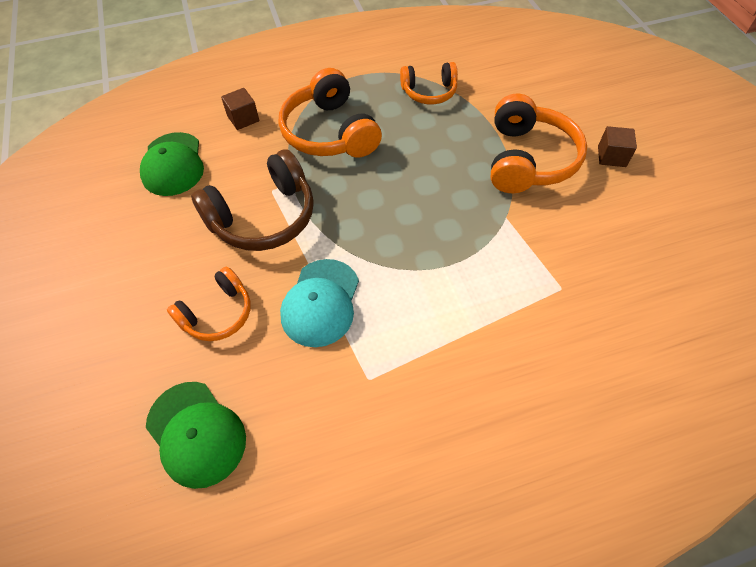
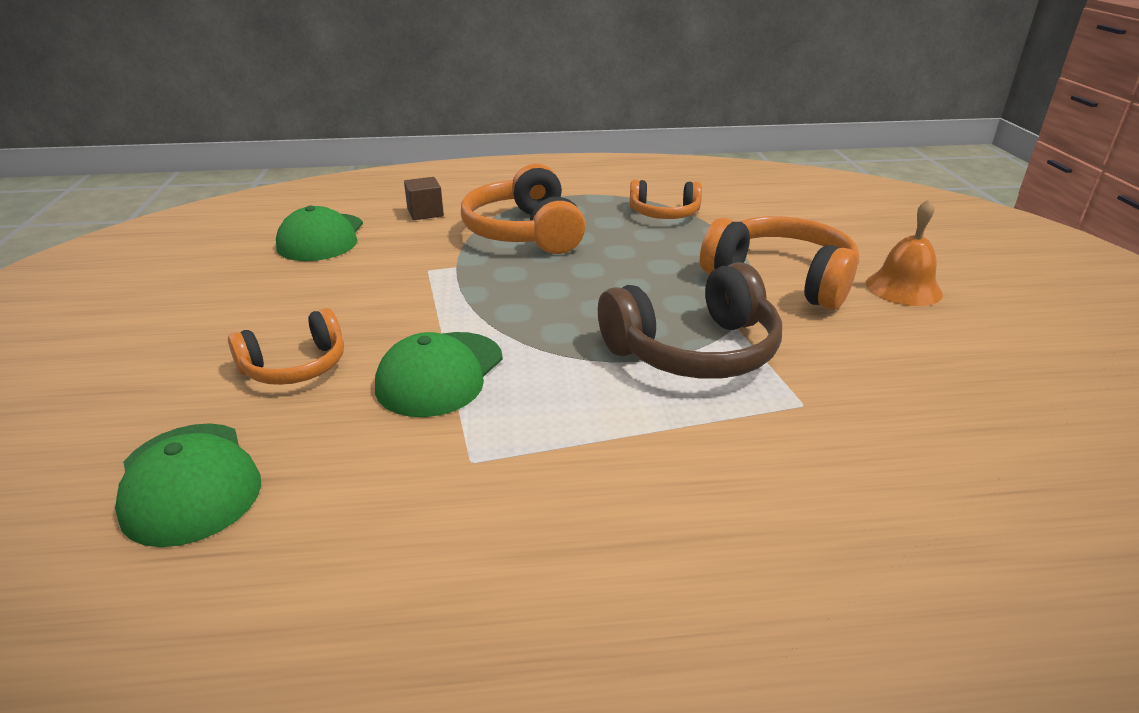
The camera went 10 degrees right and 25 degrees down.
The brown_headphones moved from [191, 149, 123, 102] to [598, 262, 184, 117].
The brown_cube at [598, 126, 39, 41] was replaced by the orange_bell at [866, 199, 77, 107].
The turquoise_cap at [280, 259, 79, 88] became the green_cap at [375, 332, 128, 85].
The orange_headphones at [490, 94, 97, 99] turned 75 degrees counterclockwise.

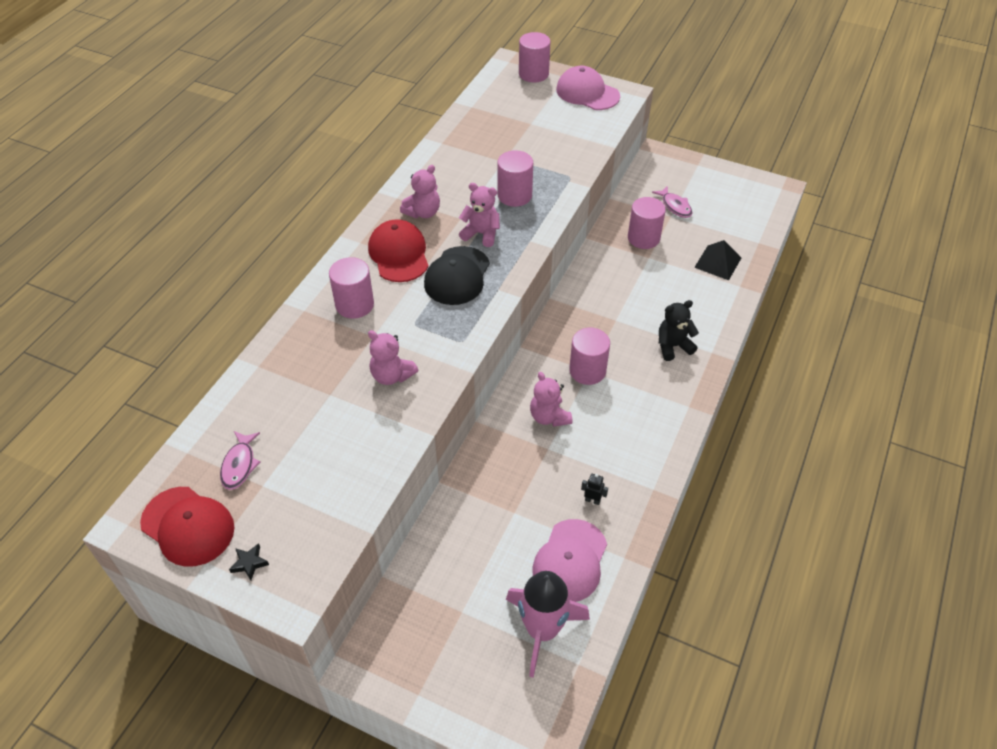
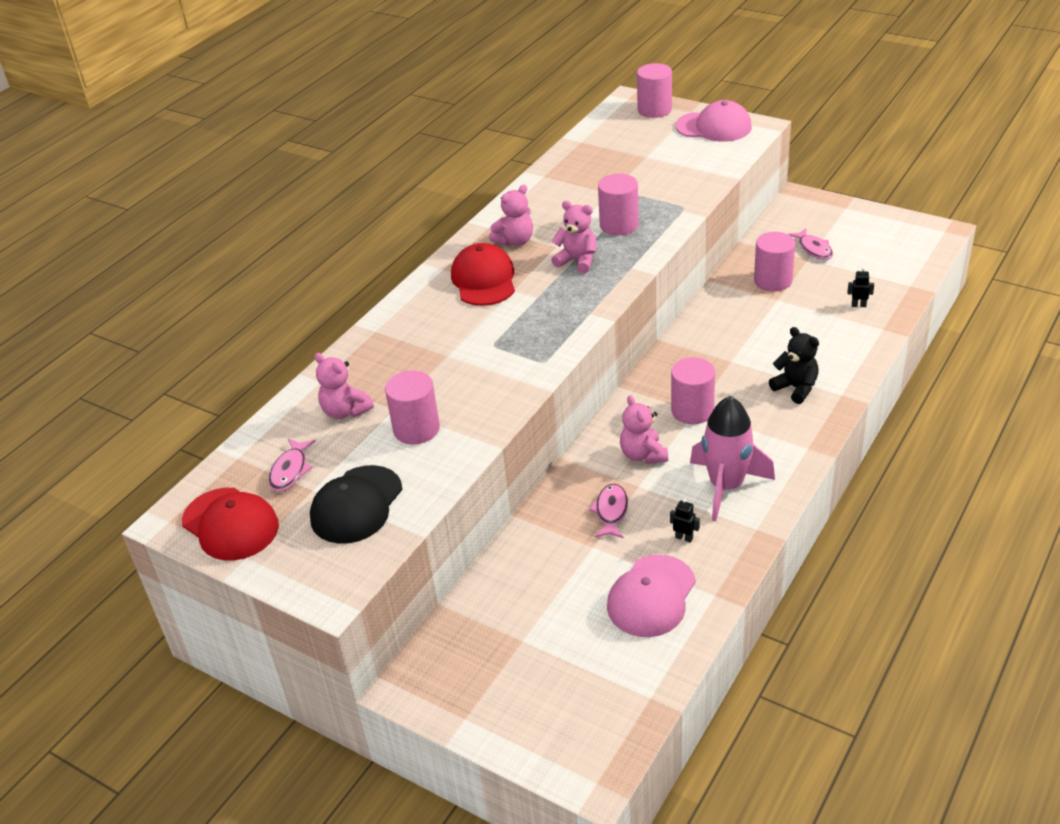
The camera went 10 degrees right and 10 degrees down.
The black_star at [229, 543, 40, 37] disappeared.
The pink_fish at [589, 484, 39, 54] appeared.
The pink_cylinder moved from [329, 257, 45, 62] to [385, 370, 55, 74].
The pink_teddy_bear moved from [368, 330, 50, 55] to [315, 353, 59, 66].
The black_cap moved from [424, 246, 66, 59] to [310, 465, 92, 79].
The pink_rocket moved from [506, 571, 84, 107] to [690, 396, 85, 126].
The black_pyramid at [694, 240, 47, 40] was replaced by the black_robot at [847, 267, 27, 40].
The pink_cap at [556, 66, 64, 44] turned 150 degrees clockwise.
The black_teddy_bear at [659, 300, 40, 61] turned 60 degrees clockwise.

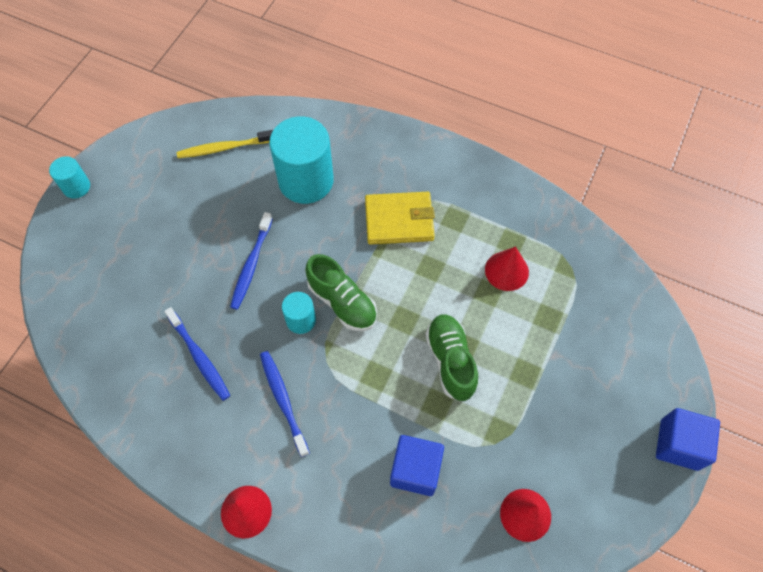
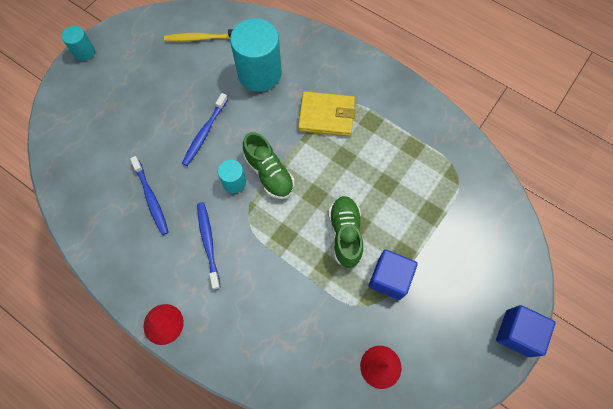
The camera went 10 degrees right and 5 degrees up.
The red_cone at [485, 247, 44, 44] disappeared.
The blue_cube moved from [390, 435, 54, 61] to [369, 249, 49, 51].

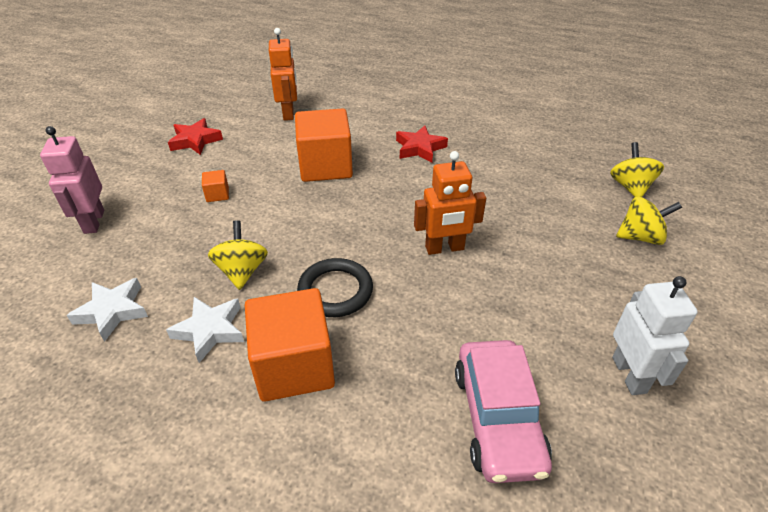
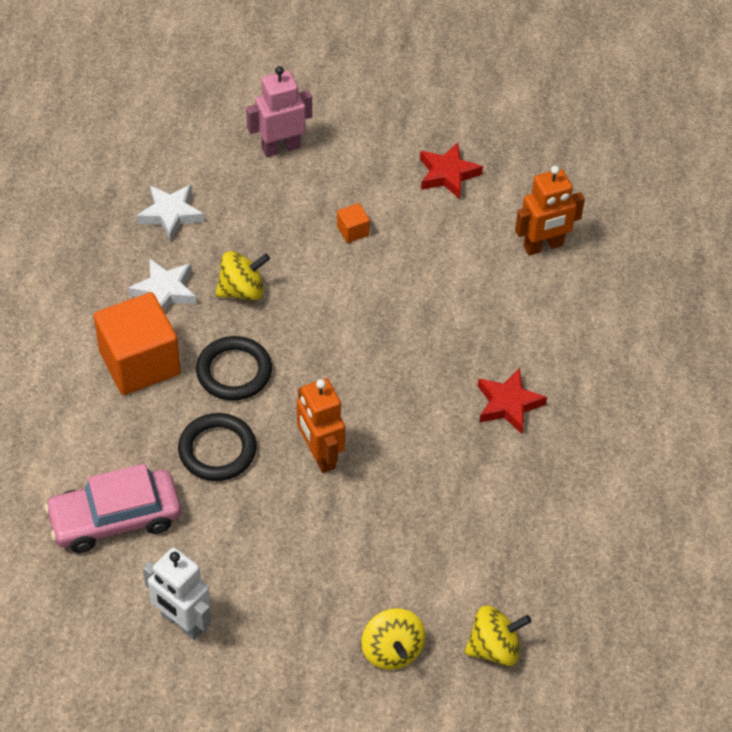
The camera went 75 degrees right and 10 degrees up.
The orange_cube at [295, 108, 58, 74] disappeared.
The black_ring at [178, 413, 79, 68] appeared.
The white_robot at [612, 276, 86, 119] turned 60 degrees clockwise.

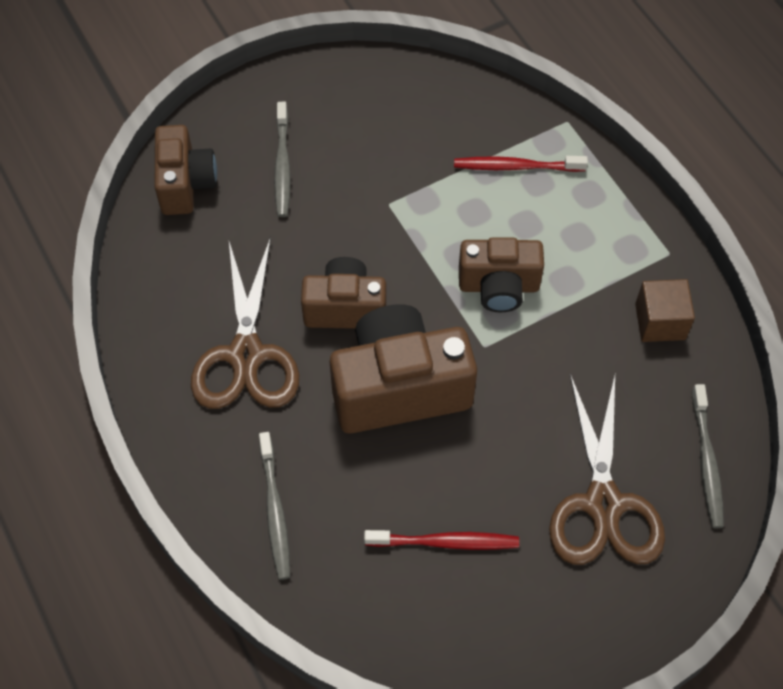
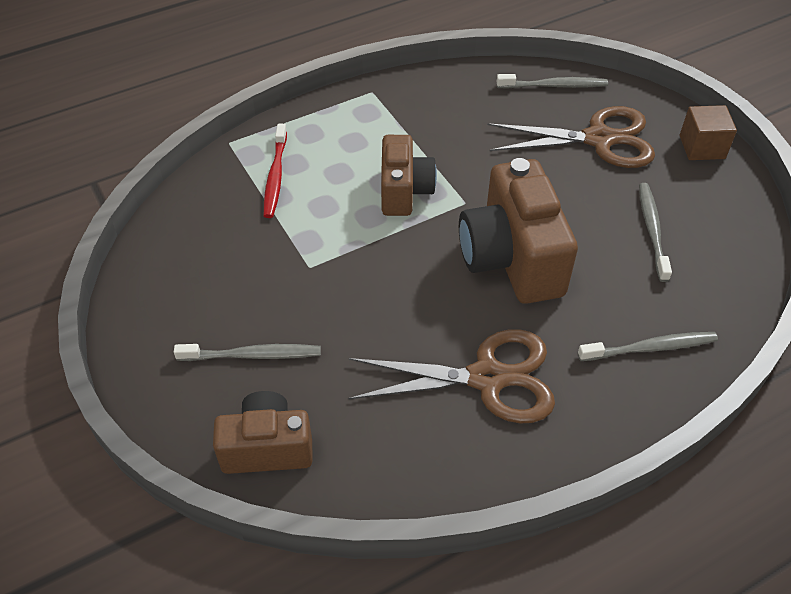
The camera went 90 degrees left and 10 degrees down.
The brown_camera at [301, 257, 85, 72] disappeared.
The brown_cube moved from [635, 279, 60, 63] to [680, 105, 57, 55].
The red_toothbrush at [364, 530, 155, 20] became the grey_toothbrush at [639, 183, 33, 99].

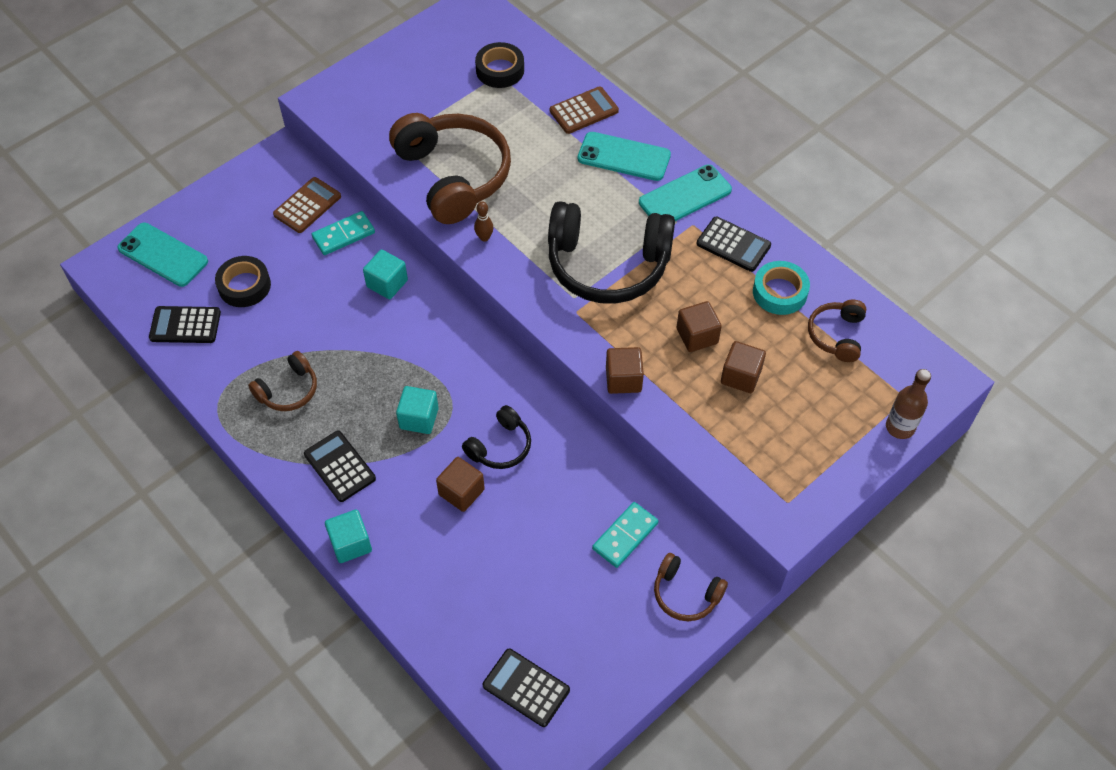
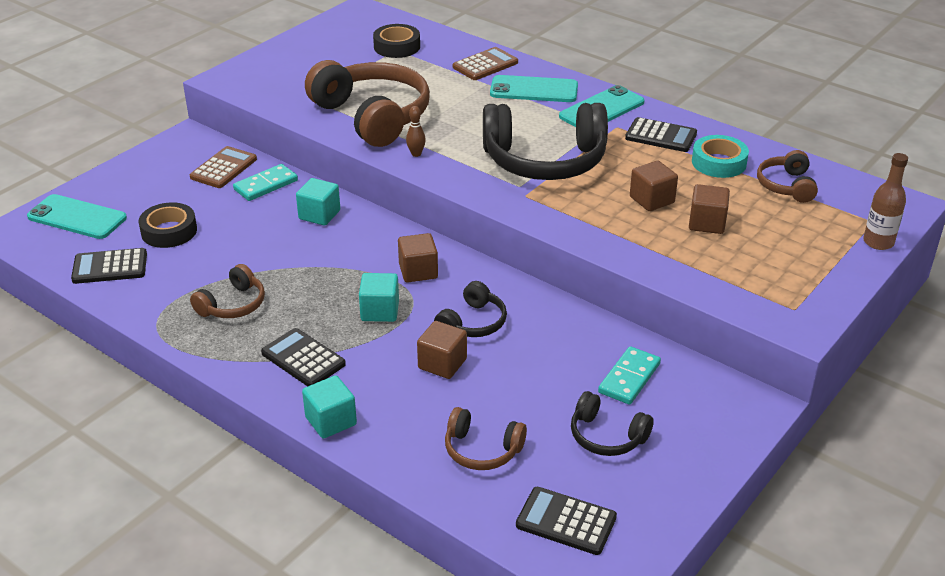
The camera went 10 degrees left and 20 degrees down.
The black_headphones at [571, 391, 83, 65] appeared.
The brown_cube moved from [606, 347, 38, 47] to [398, 233, 40, 50].
The brown_headphones moved from [654, 553, 74, 68] to [445, 407, 82, 63].

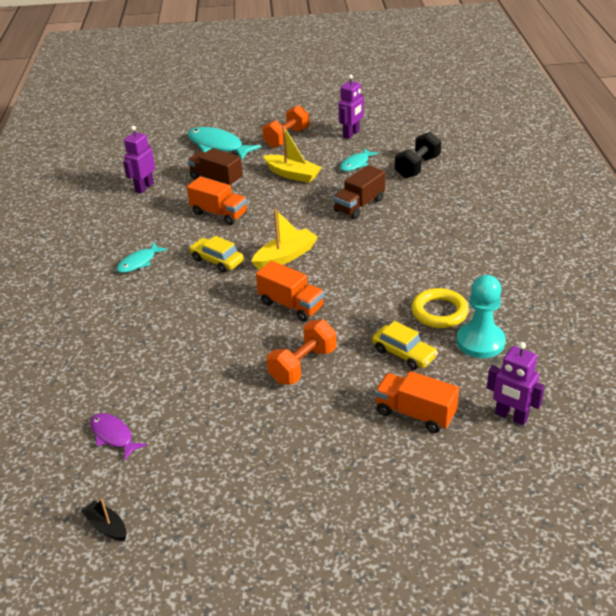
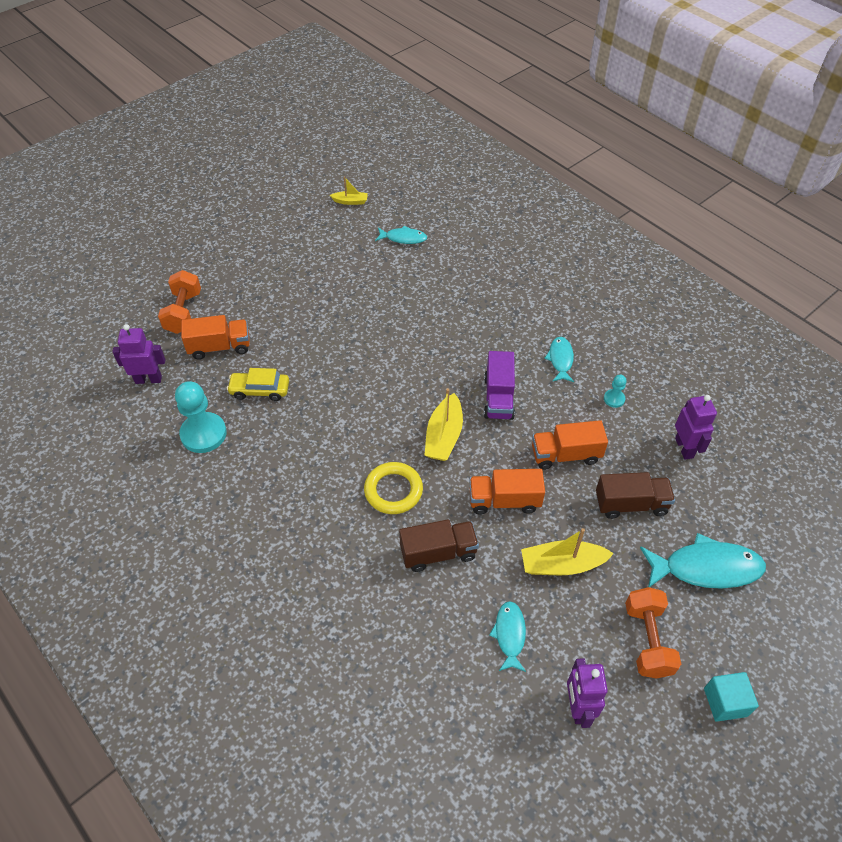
The camera went 140 degrees right and 15 degrees up.
The black_dumbbell at [395, 132, 46, 47] disappeared.
The turquoise_pawn at [604, 375, 23, 33] appeared.
The turquoise_cube at [704, 672, 55, 50] appeared.
The orange_truck moved from [256, 261, 69, 61] to [469, 469, 76, 46].
The orange_dumbbell moved from [267, 320, 69, 64] to [158, 270, 43, 64].
The yellow_ring moved from [411, 288, 58, 40] to [364, 462, 59, 52].
The yellow_car at [189, 236, 55, 37] was replaced by the purple_truck at [484, 351, 31, 69].
The black_boat at [81, 499, 45, 42] became the yellow_boat at [330, 177, 38, 28].
The purple_fish at [90, 413, 57, 47] became the turquoise_fish at [375, 226, 52, 18].
The brown_truck at [333, 165, 52, 54] turned 75 degrees clockwise.

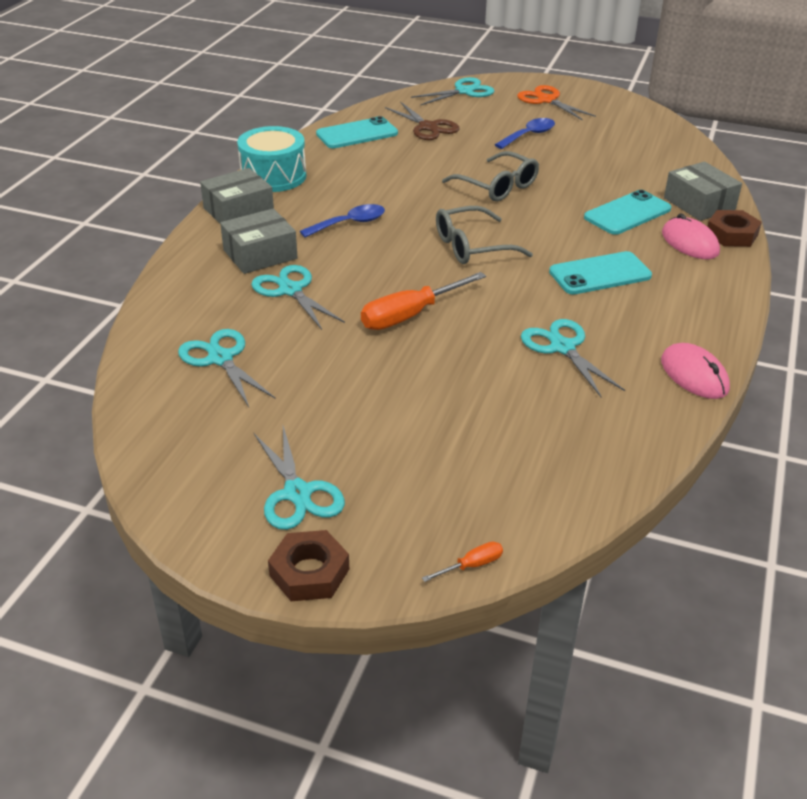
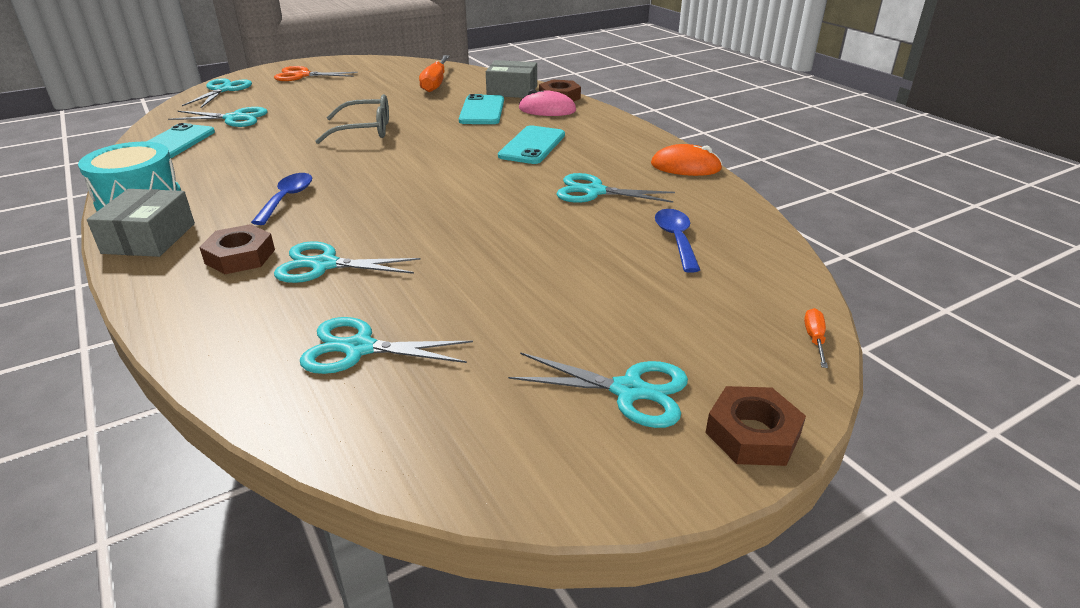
The camera went 50 degrees left and 5 degrees down.
The grey_glasses at [436, 206, 97, 58] disappeared.
The orange_screwdriver moved from [361, 272, 125, 58] to [419, 55, 30, 37].
The blue_spoon moved from [495, 118, 60, 31] to [655, 209, 45, 64].
The grey_box at [220, 208, 78, 66] was replaced by the brown_nut at [199, 224, 76, 50].
The brown_scissors at [385, 102, 74, 38] became the turquoise_scissors at [168, 107, 100, 20].
The pink_mouse at [661, 343, 69, 56] became the orange_mouse at [651, 144, 71, 32].

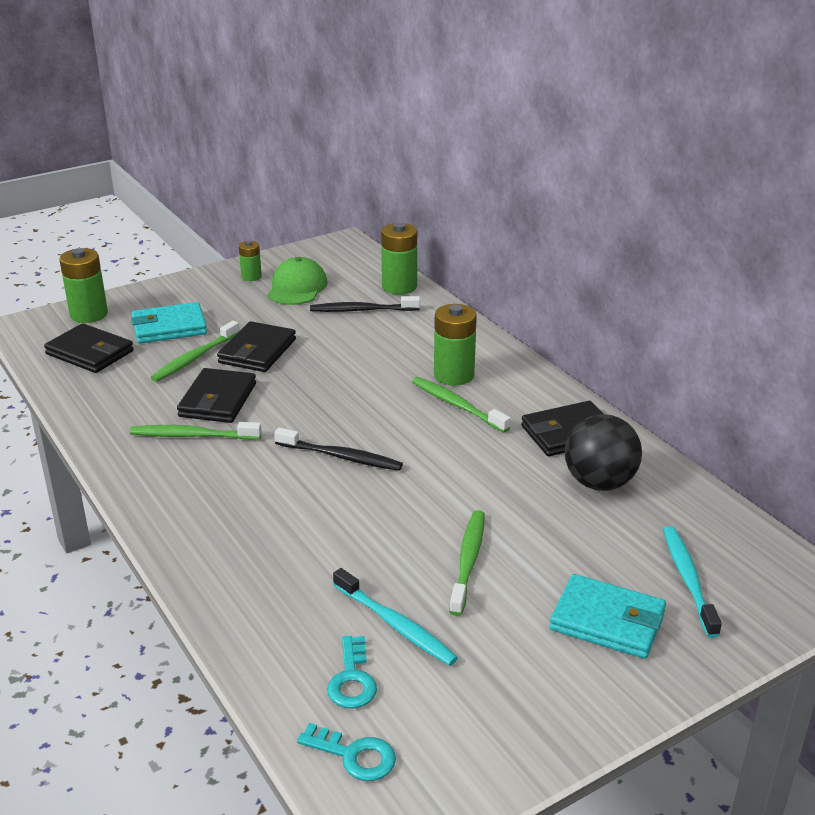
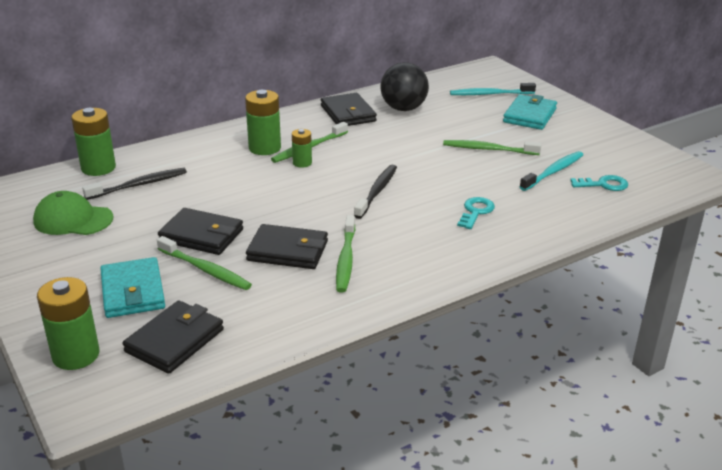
The camera went 90 degrees left and 0 degrees up.
The green_battery moved from [239, 241, 23, 40] to [292, 129, 20, 39].
The turquoise_key moved from [297, 723, 99, 58] to [457, 197, 38, 32].
The black_toothbrush at [310, 296, 110, 16] turned 120 degrees counterclockwise.

